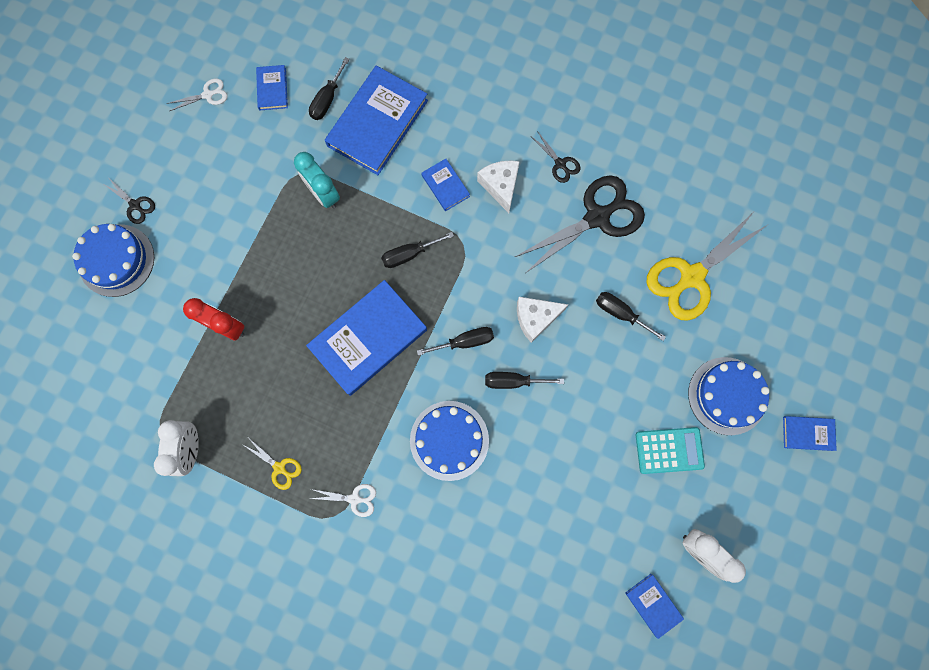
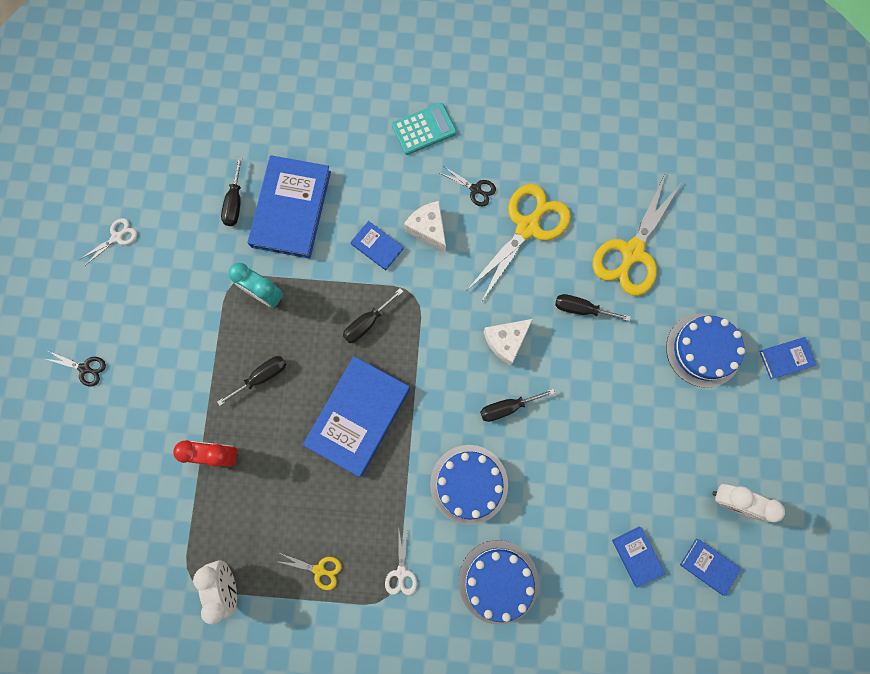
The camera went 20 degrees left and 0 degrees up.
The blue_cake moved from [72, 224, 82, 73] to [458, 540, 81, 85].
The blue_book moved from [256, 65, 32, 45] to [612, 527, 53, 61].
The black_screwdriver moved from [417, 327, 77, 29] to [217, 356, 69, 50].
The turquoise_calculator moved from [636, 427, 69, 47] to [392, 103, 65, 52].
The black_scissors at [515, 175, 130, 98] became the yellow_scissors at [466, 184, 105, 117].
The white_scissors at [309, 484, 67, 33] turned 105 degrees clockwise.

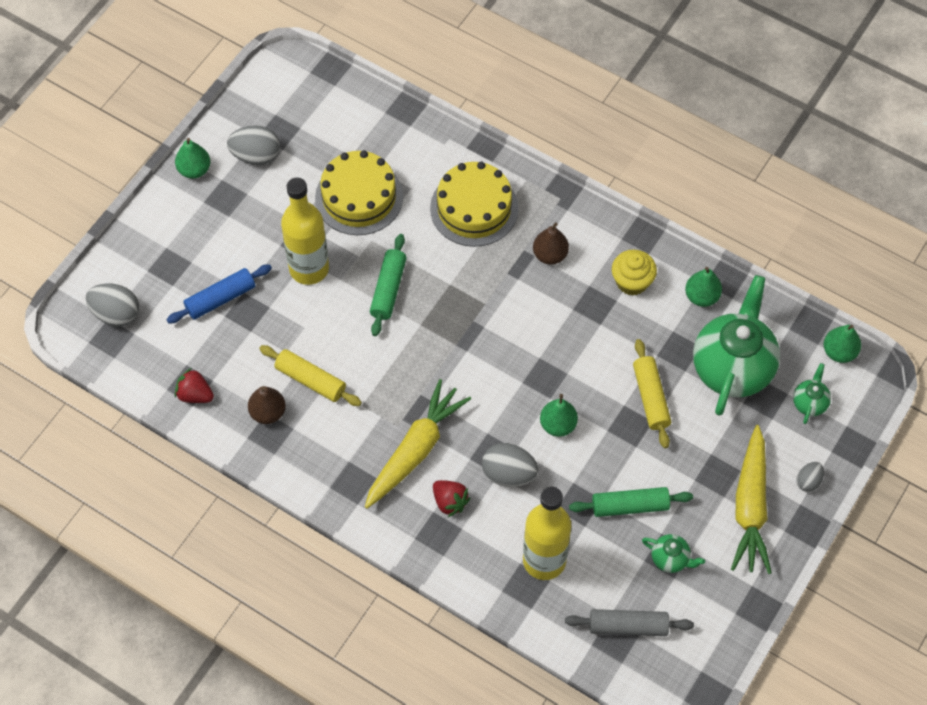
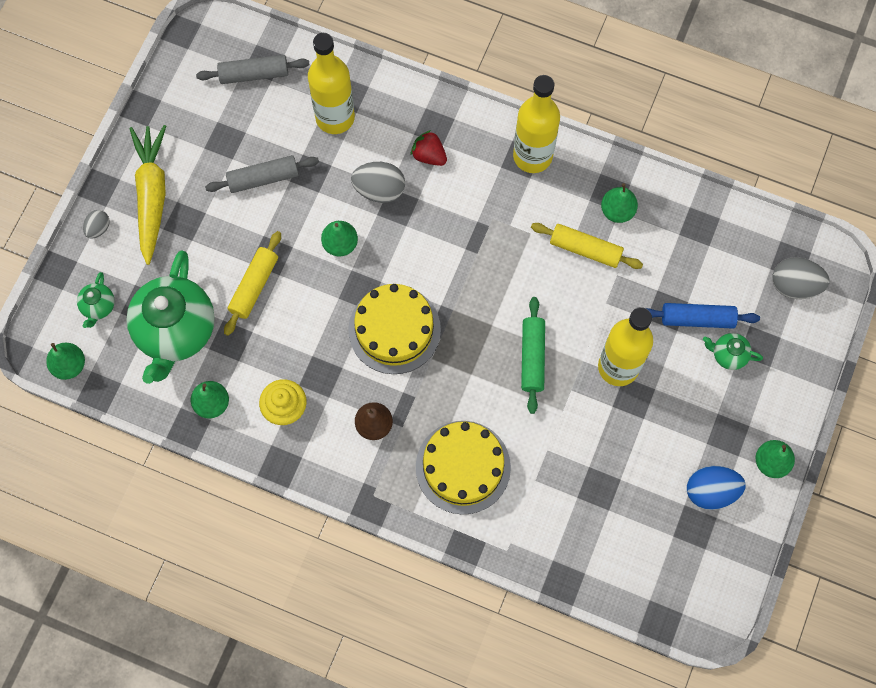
The camera went 170 degrees right and 10 degrees up.
The red_strawberry at [175, 368, 39, 35] disappeared.
The yellow_carrot at [365, 379, 106, 130] disappeared.
The yellow_bottle at [513, 75, 47, 98] appeared.
The yellow_cake moved from [315, 150, 88, 85] to [348, 284, 93, 90].
The green_teapot moved from [642, 534, 63, 39] to [703, 333, 60, 37].
The grey_egg at [227, 126, 53, 39] became the blue_egg at [687, 466, 59, 44].
The brown_pear at [248, 386, 38, 38] became the green_pear at [601, 183, 37, 40].
The green_rolling_pin at [569, 487, 124, 30] became the grey_rolling_pin at [205, 155, 114, 38].
The blue_rolling_pin at [166, 264, 106, 59] turned 45 degrees clockwise.
The yellow_rolling_pin at [633, 339, 38, 109] turned 45 degrees clockwise.

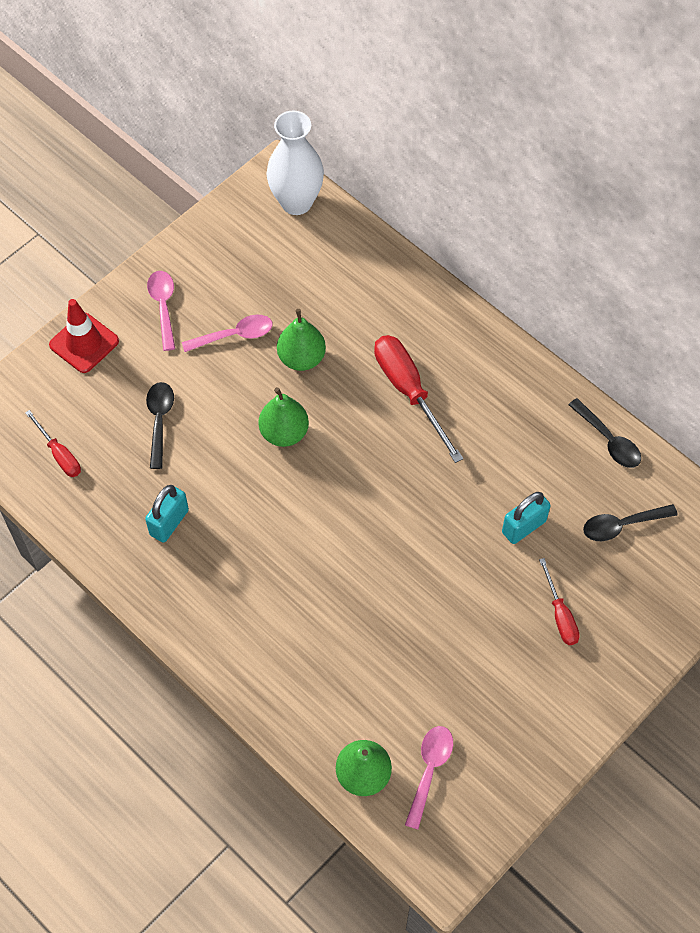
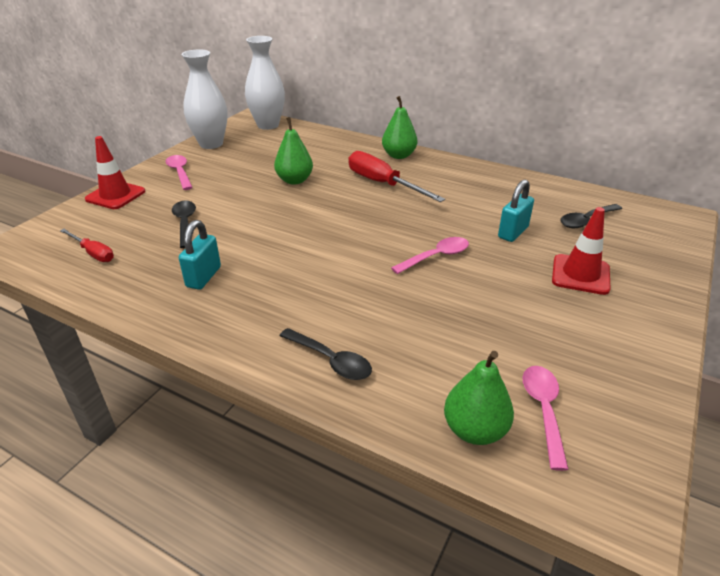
The camera went 15 degrees left and 25 degrees down.
The white_vase at [182, 49, 46, 100] appeared.
The pink_spoon moved from [182, 314, 91, 38] to [391, 237, 78, 37].
The green_pear moved from [258, 387, 51, 60] to [382, 96, 36, 63].
The black_spoon moved from [568, 398, 73, 70] to [279, 328, 93, 52].
The red_screwdriver at [539, 558, 41, 87] was replaced by the red_traffic_cone at [552, 207, 59, 88].

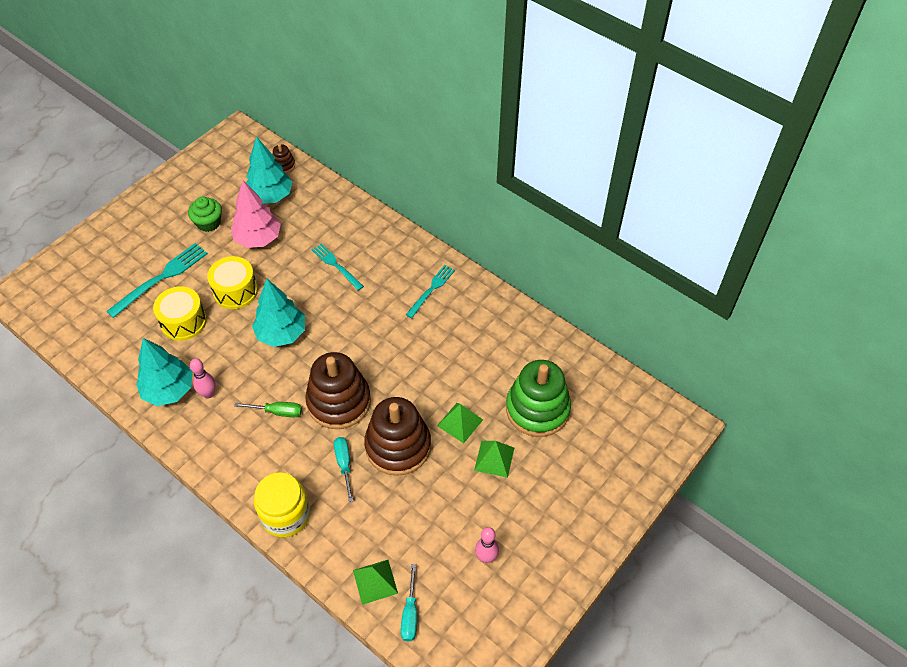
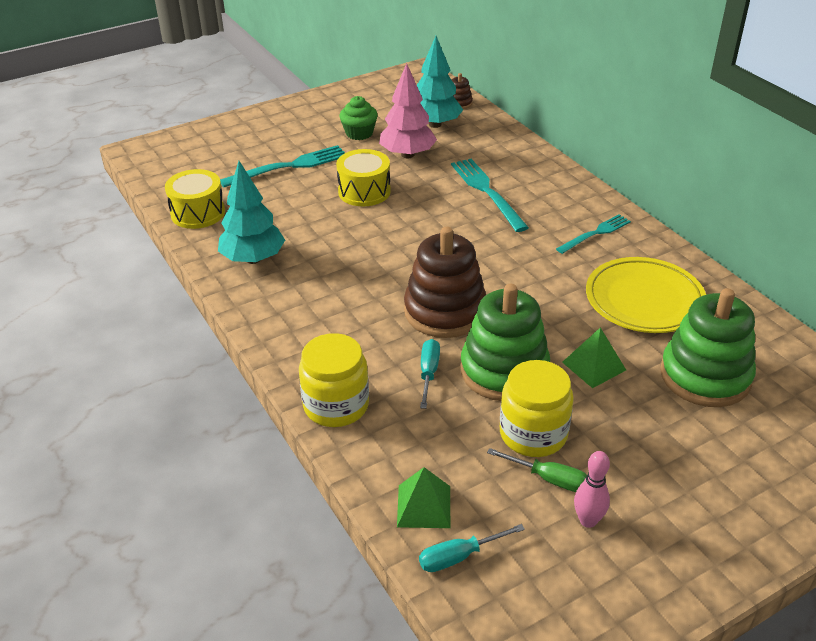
The camera went 20 degrees right and 15 degrees down.
The pink_bowling_pin at [190, 359, 26, 39] disappeared.
The turquoise_tree at [252, 279, 53, 68] disappeared.
The green_pyramid at [474, 441, 40, 37] disappeared.
The yellow_jar at [500, 360, 74, 97] appeared.
The yellow_plate at [586, 257, 120, 76] appeared.
The yellow_drum moved from [153, 286, 54, 55] to [165, 169, 60, 60].
The green_screwdriver moved from [234, 402, 68, 15] to [487, 448, 100, 44].
The brown_stacking_toy at [364, 397, 67, 79] became the green_stacking_toy at [460, 284, 90, 117].
The turquoise_screwdriver at [401, 564, 16, 77] turned 45 degrees clockwise.
The turquoise_fork at [312, 244, 52, 47] changed to 1.56 times the size.

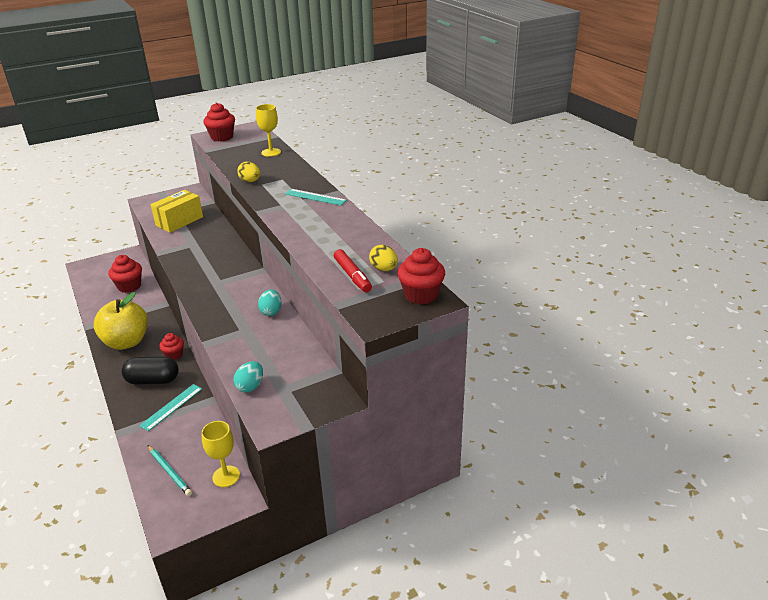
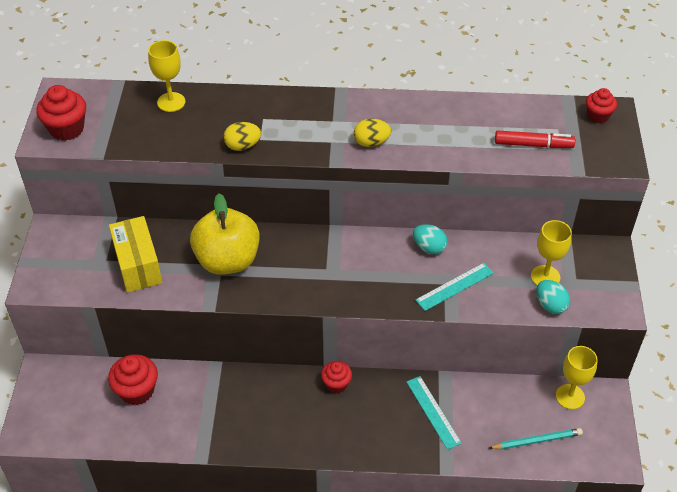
The camera went 60 degrees left and 15 degrees up.
The black_capsule at [122, 357, 57, 28] disappeared.
The yellow_goblet at [531, 220, 41, 65] appeared.
The yellow_apple moved from [93, 292, 55, 58] to [190, 193, 70, 82].
The turquoise_ruler moved from [285, 189, 62, 16] to [415, 263, 79, 48].
The yellow_egg moved from [369, 245, 29, 26] to [354, 119, 37, 28].
The red_cupcake at [397, 248, 48, 56] changed to 0.64 times the size.

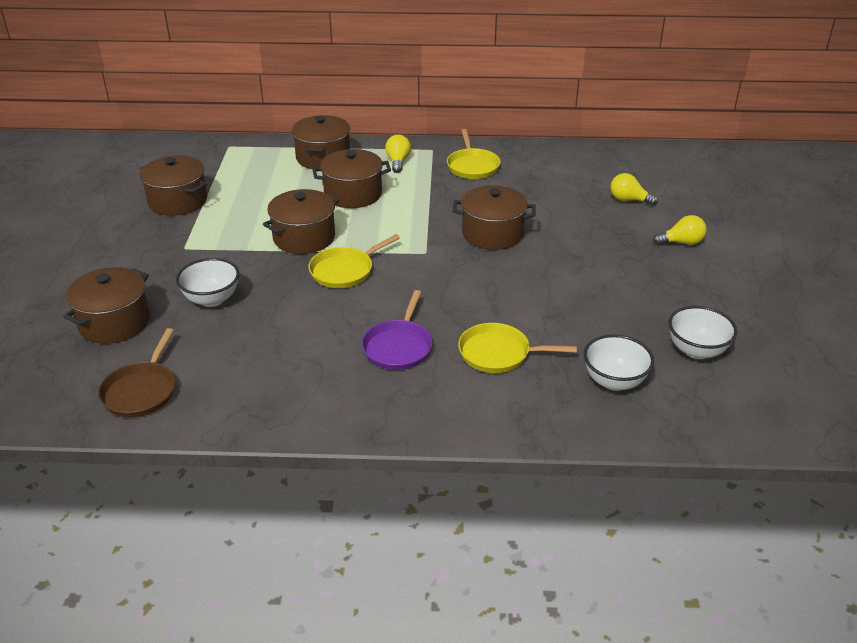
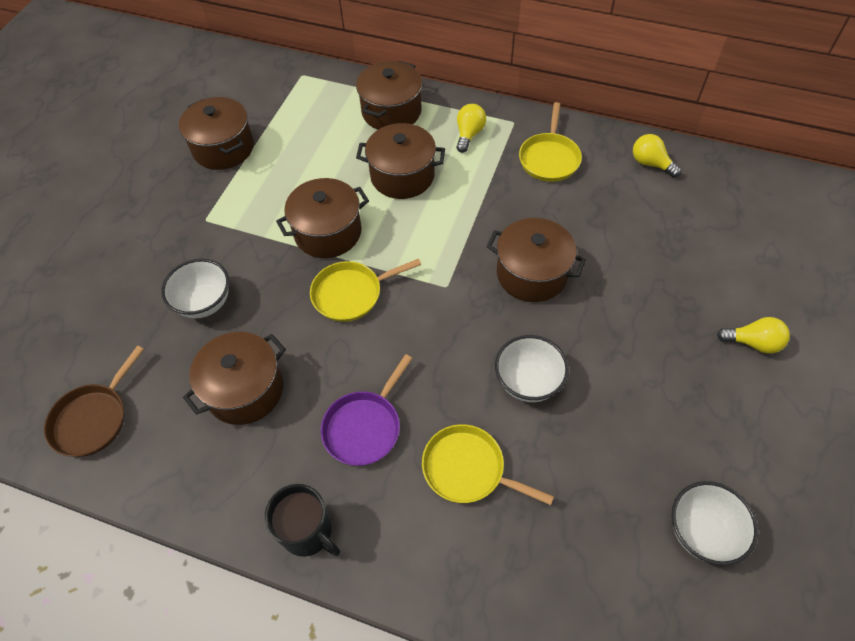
The camera went 20 degrees right and 20 degrees up.
The black_mug at [265, 484, 75, 73] appeared.
The brown_pot moved from [63, 267, 87, 77] to [183, 332, 103, 93].
The white_bowl moved from [584, 334, 70, 57] to [495, 335, 74, 67].
The yellow_light_bulb moved from [610, 173, 48, 33] to [633, 134, 48, 44].

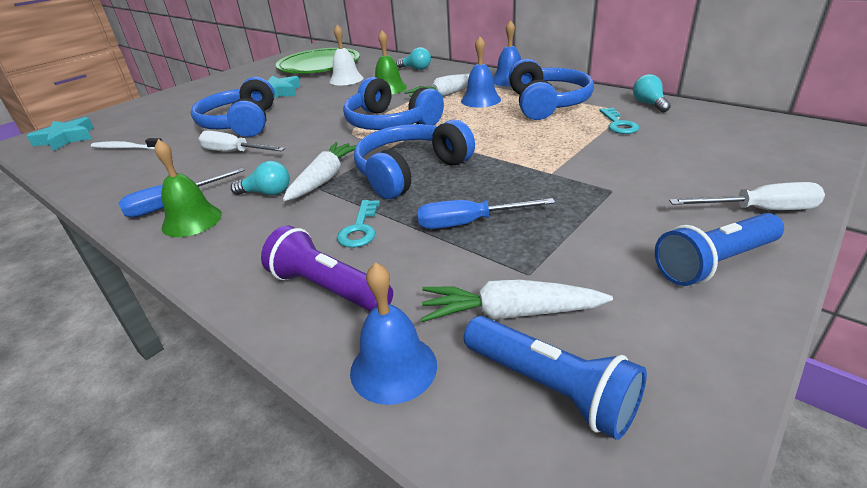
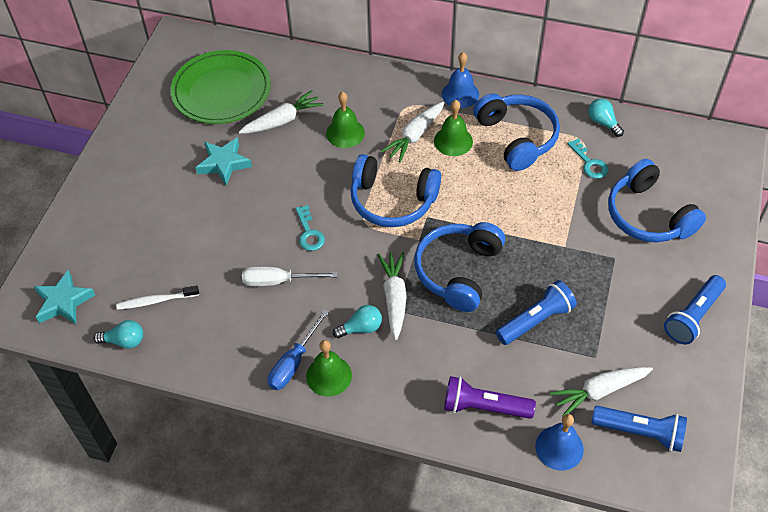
The camera went 25 degrees left and 20 degrees up.
The white_screwdriver at [669, 182, 156, 28] disappeared.
The blue_headphones moved from [191, 77, 84, 60] to [608, 159, 98, 83].
The turquoise_key moved from [337, 200, 43, 48] to [296, 205, 29, 46].
The turquoise_light_bulb moved from [396, 47, 35, 23] to [93, 320, 50, 29].
The white_bell at [329, 25, 34, 61] was replaced by the white_carrot at [239, 90, 85, 44].
The blue_screwdriver at [417, 198, 138, 31] was replaced by the blue_flashlight at [496, 280, 81, 65].
The blue_bell at [461, 37, 40, 71] became the green_bell at [434, 100, 39, 56].

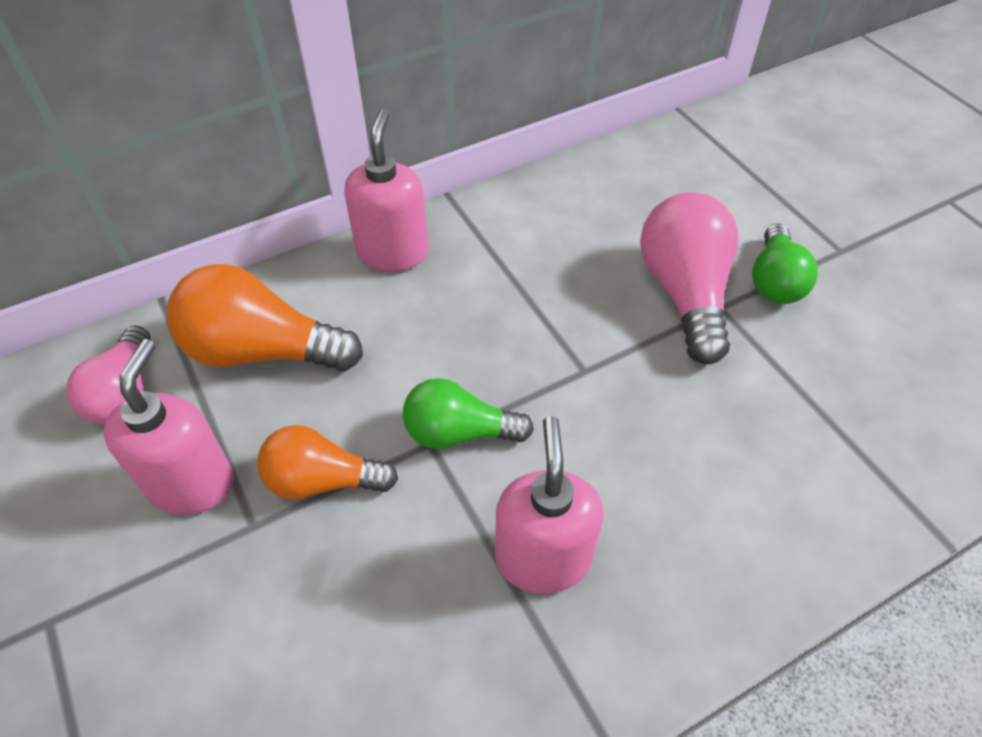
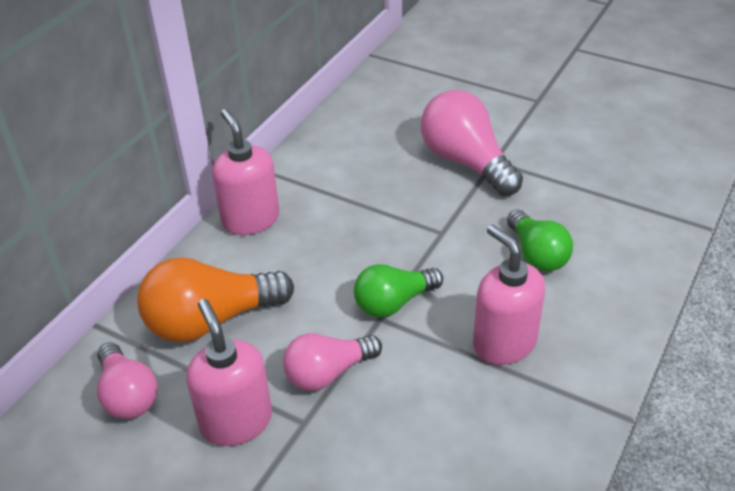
The camera went 30 degrees left and 10 degrees down.
The green_light_bulb moved from [752, 224, 66, 80] to [507, 210, 66, 62].
The orange_light_bulb at [257, 425, 141, 74] became the pink_light_bulb at [283, 333, 99, 58].

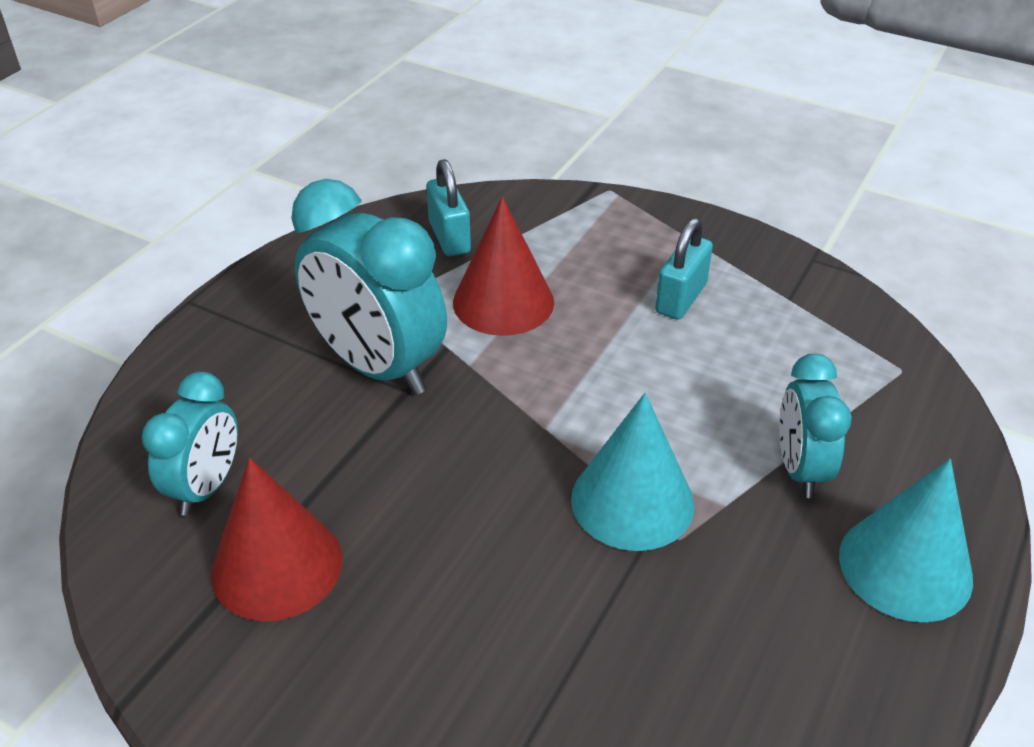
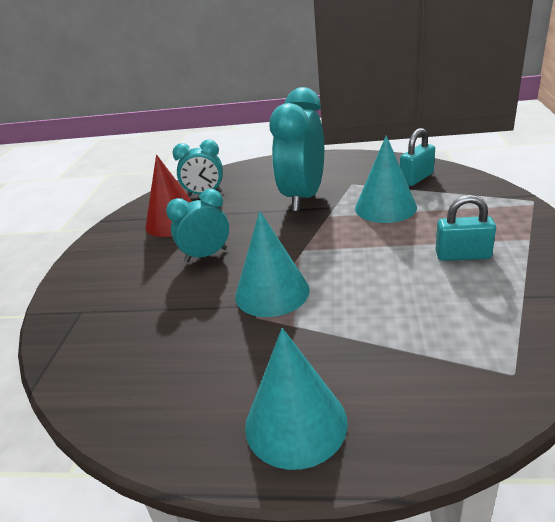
The camera went 70 degrees right and 10 degrees down.
The turquoise_clock moved from [779, 354, 73, 144] to [166, 189, 63, 73].
The red_cone at [453, 197, 101, 139] became the turquoise_cone at [355, 135, 62, 88].

